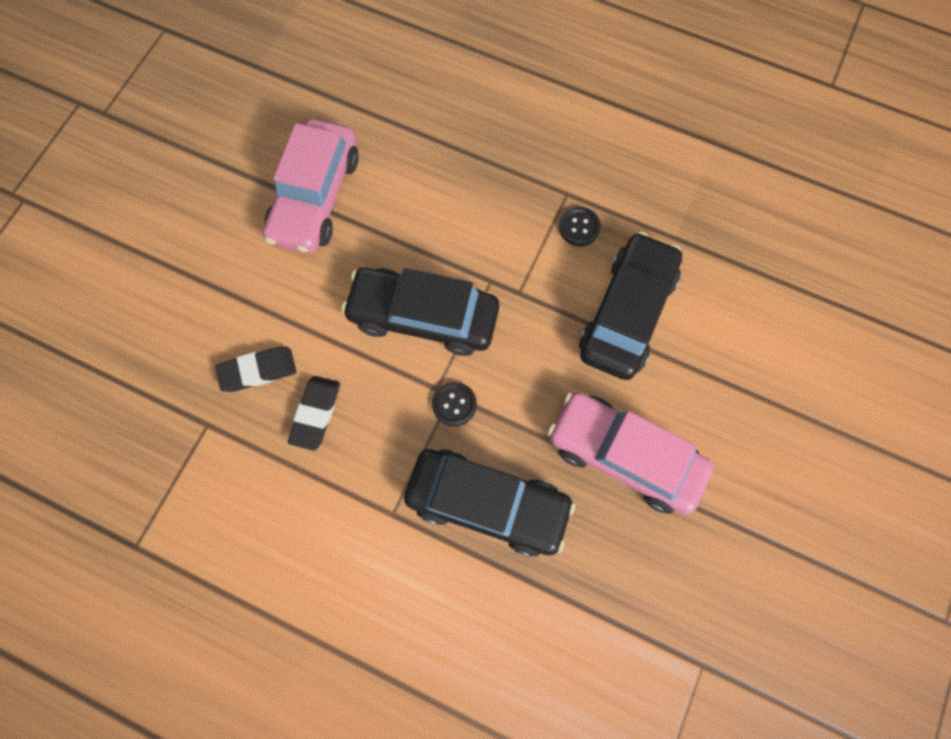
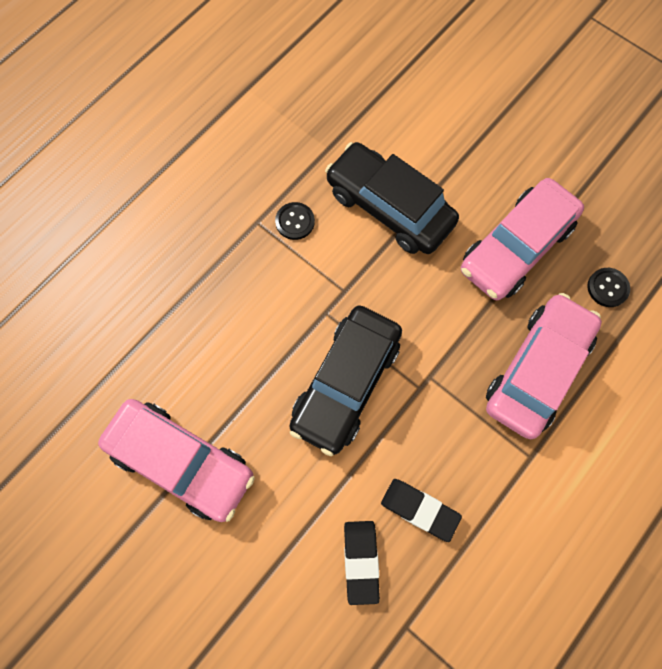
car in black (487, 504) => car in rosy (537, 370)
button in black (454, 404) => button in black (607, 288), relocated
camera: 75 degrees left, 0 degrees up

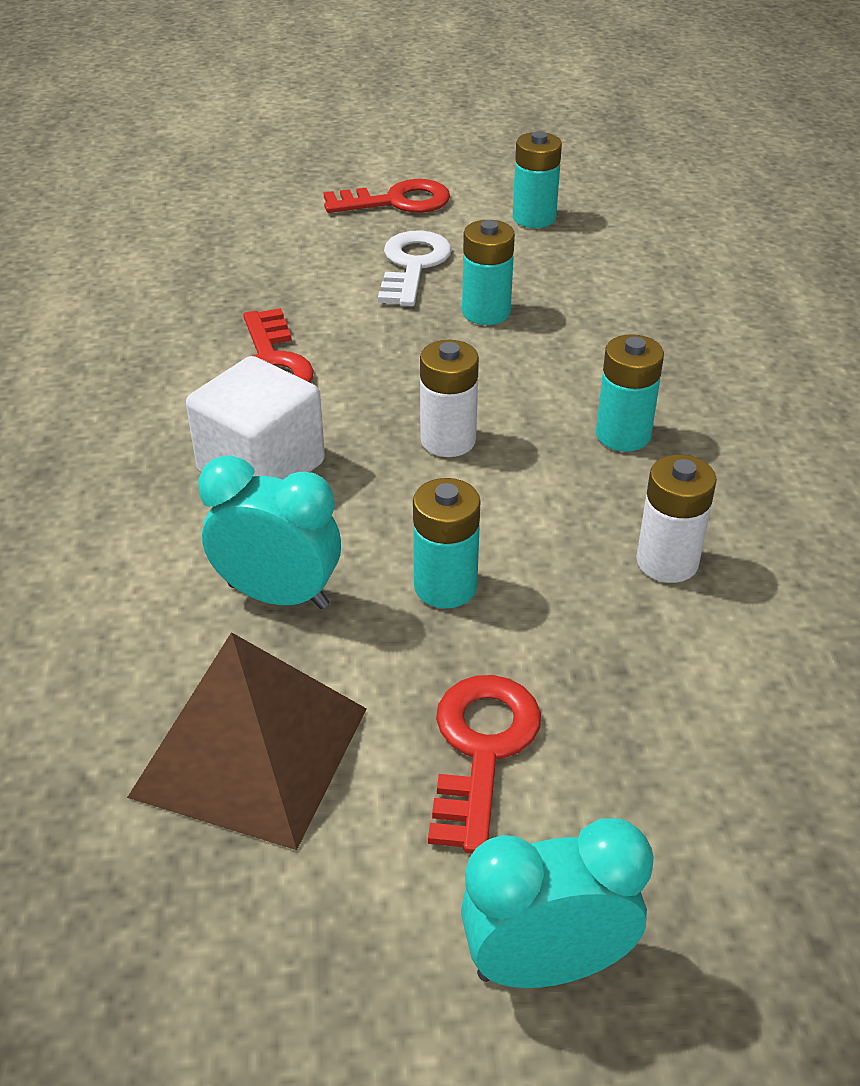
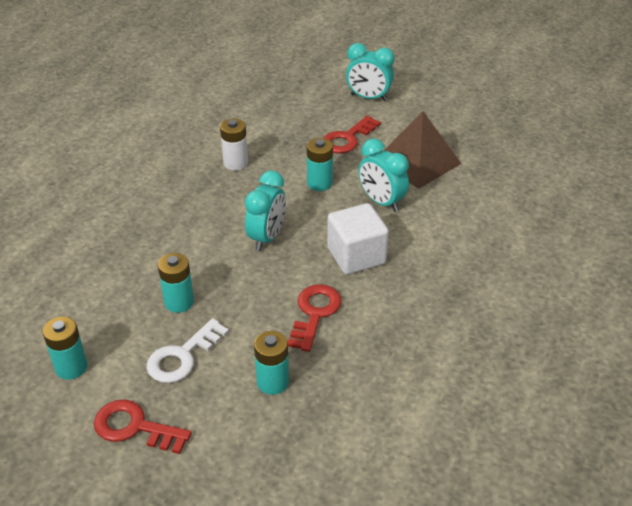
power cell in pure white (448, 440) => clock in turquoise (267, 237)
power cell in turquoise (623, 435) => power cell in turquoise (272, 382), relocated
camera: 150 degrees left, 0 degrees up

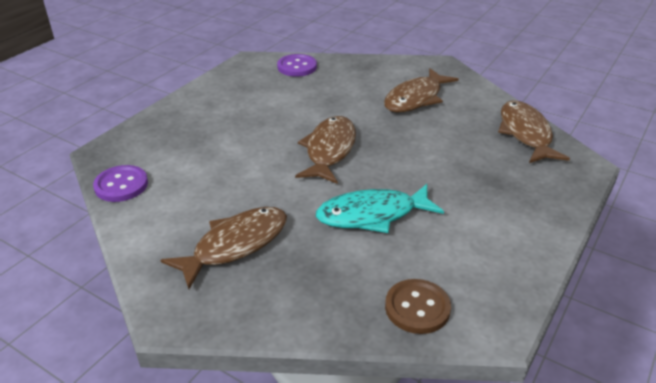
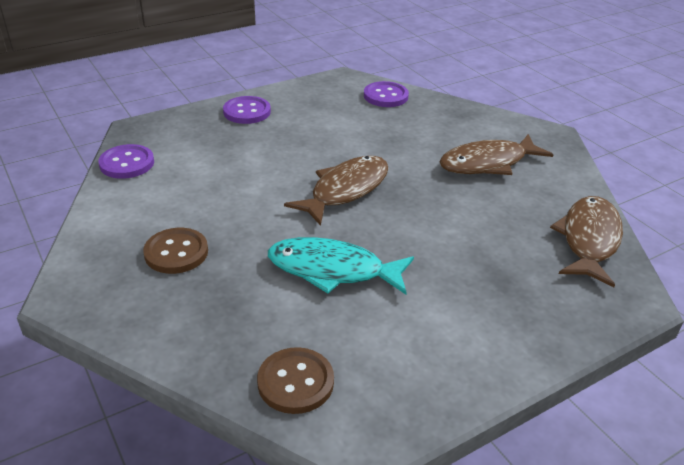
toy fish in russet (235, 245) => button in russet (176, 252)
nothing => button in violet (247, 112)
camera: 25 degrees right, 0 degrees up

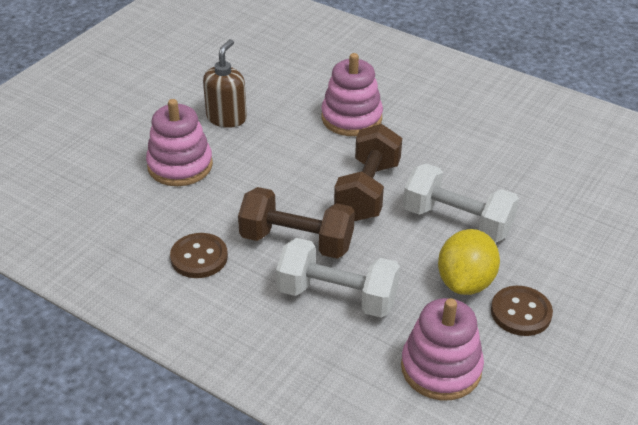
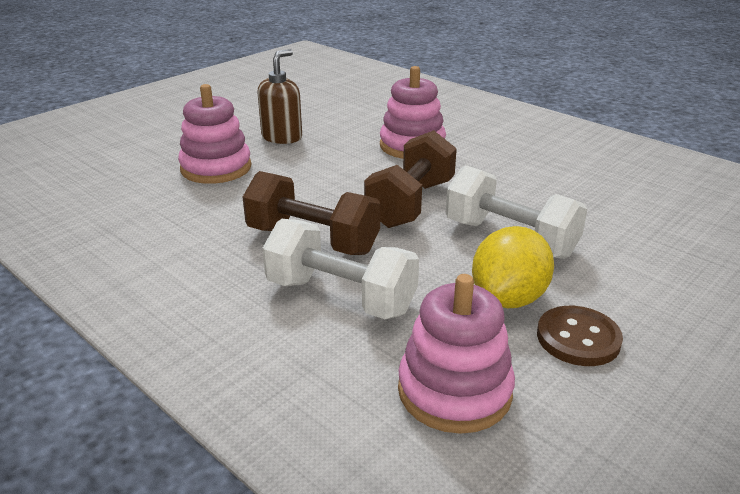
button in russet (199, 257) => nothing
camera: 10 degrees right, 10 degrees down

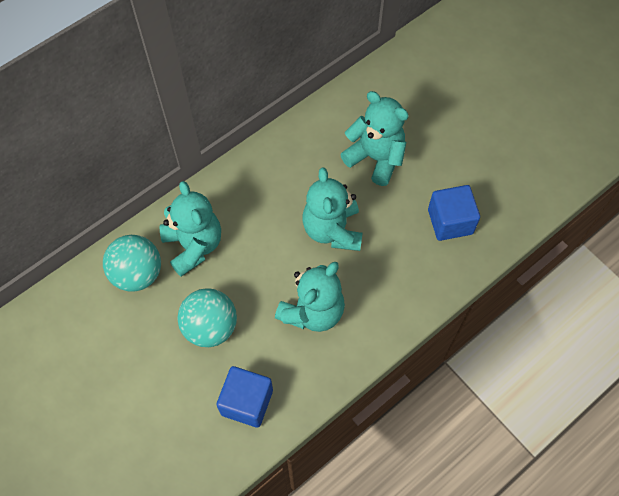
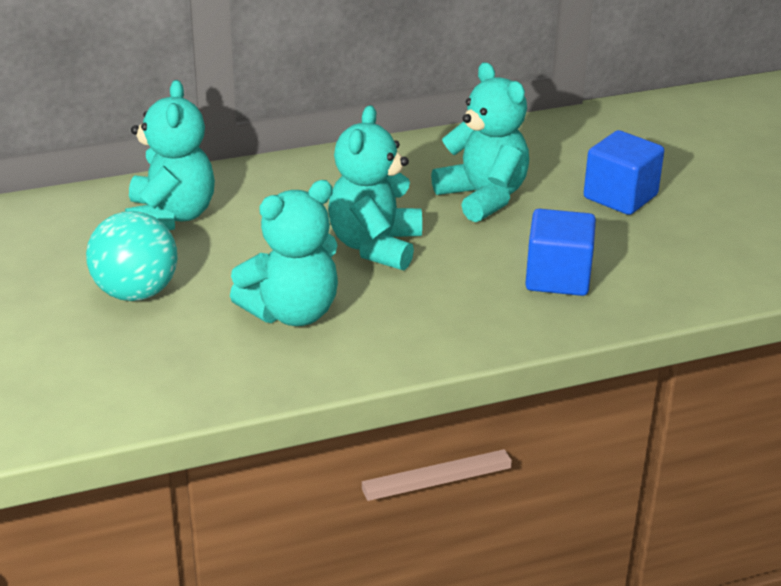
sphere in turquoise (137, 274) => nothing
block in cobalt (247, 402) => block in cobalt (620, 196), relocated
camera: 20 degrees right, 30 degrees down

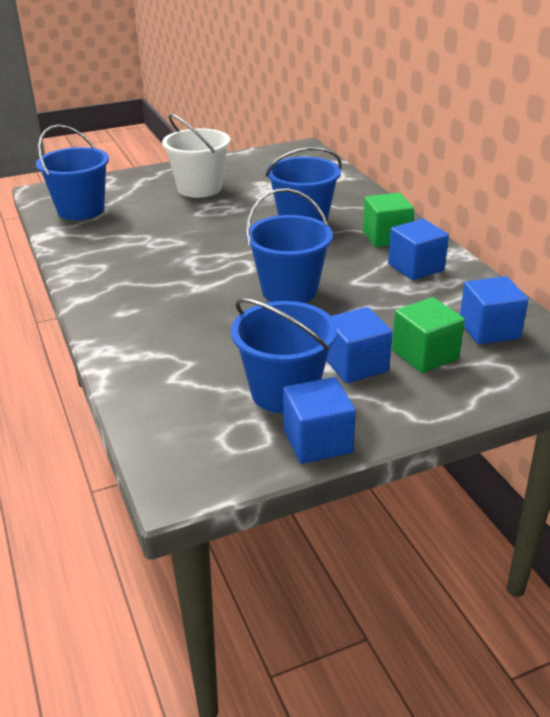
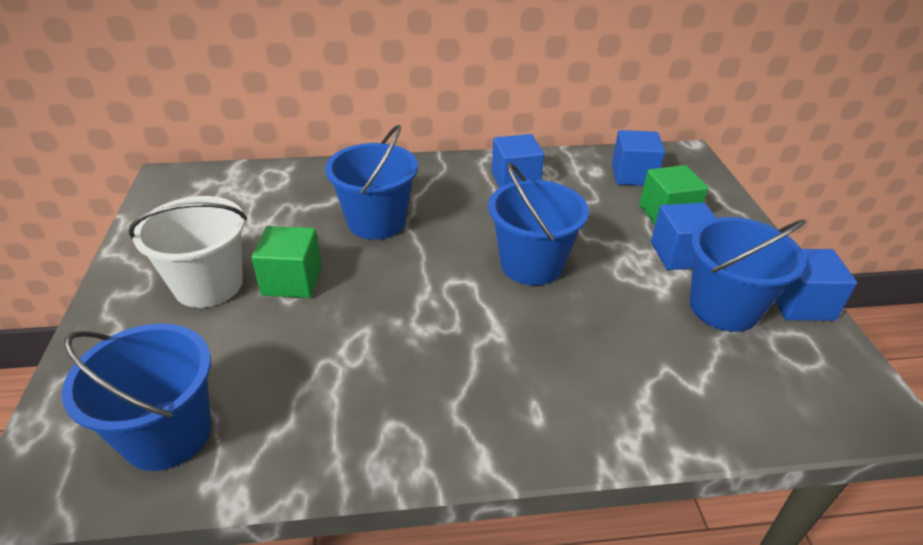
block in emerald (386, 237) => block in emerald (292, 281), relocated
camera: 75 degrees left, 5 degrees up

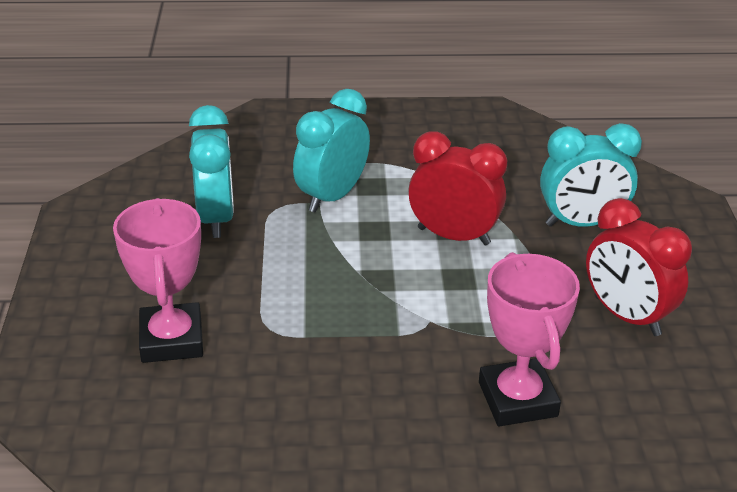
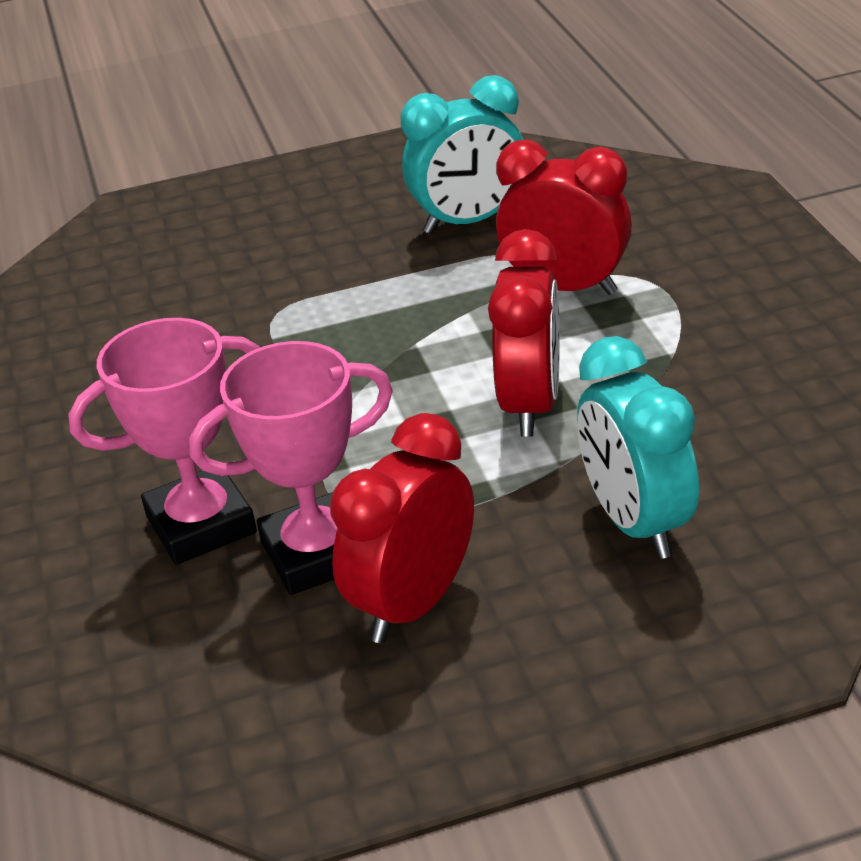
prize cup in rosy (172, 340) => prize cup in rosy (317, 553), relocated
clock in turquoise (332, 196) => clock in red (566, 287)
camera: 80 degrees right, 0 degrees up

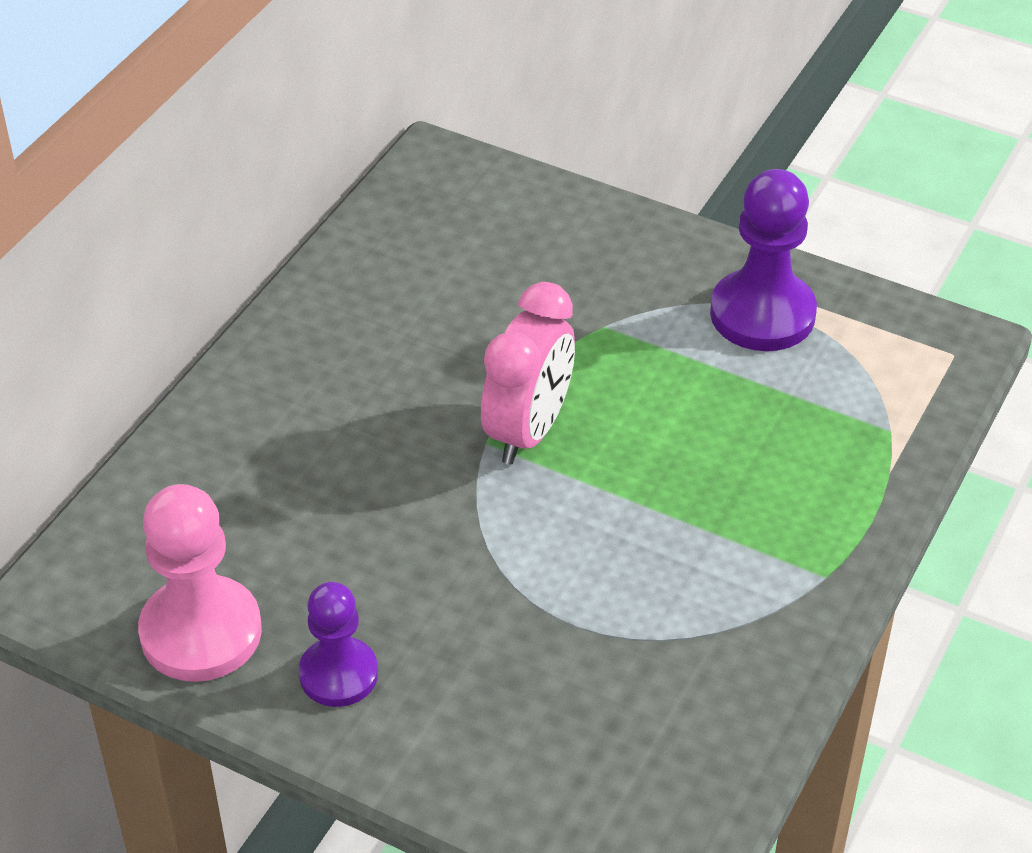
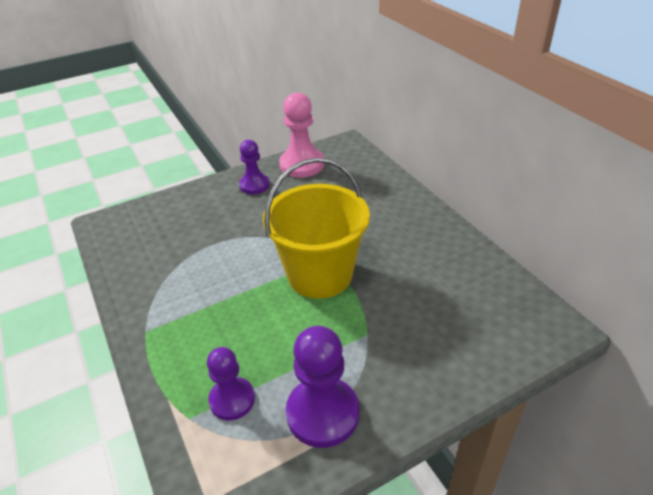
clock in rosy (528, 431) => pail in bright yellow (320, 274)
nothing => pawn in violet (232, 400)
camera: 125 degrees right, 5 degrees down

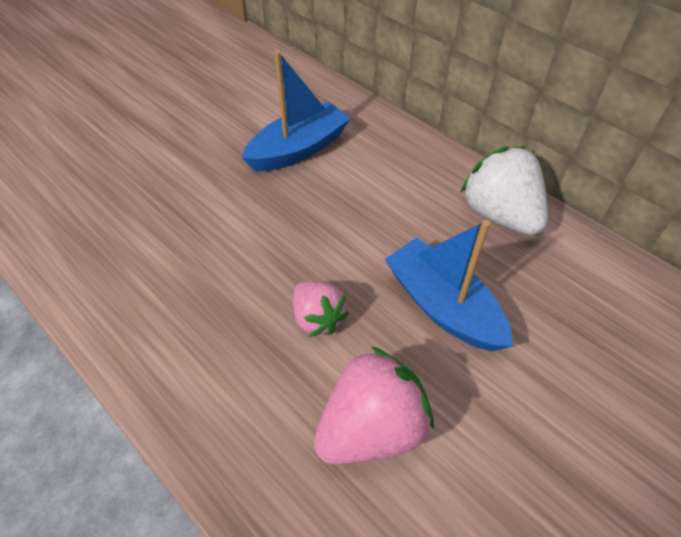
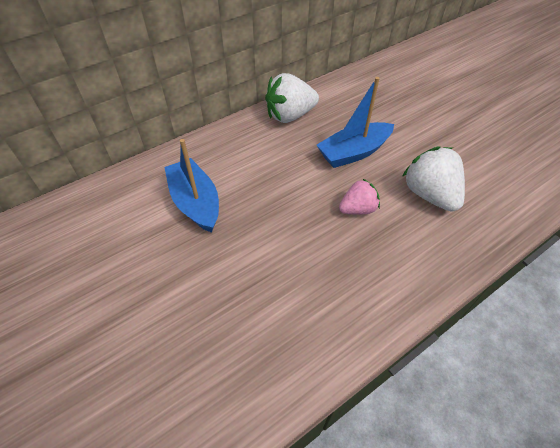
toy strawberry in rosy (371, 428) => toy strawberry in pure white (429, 195)
camera: 80 degrees left, 0 degrees up

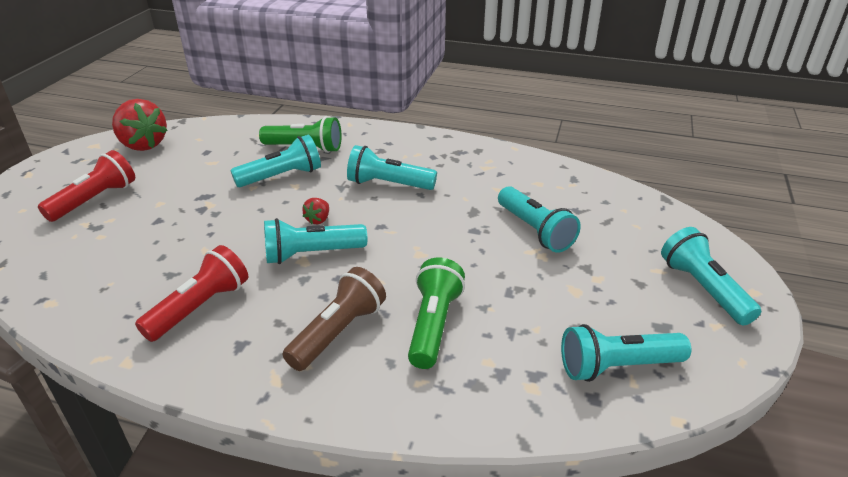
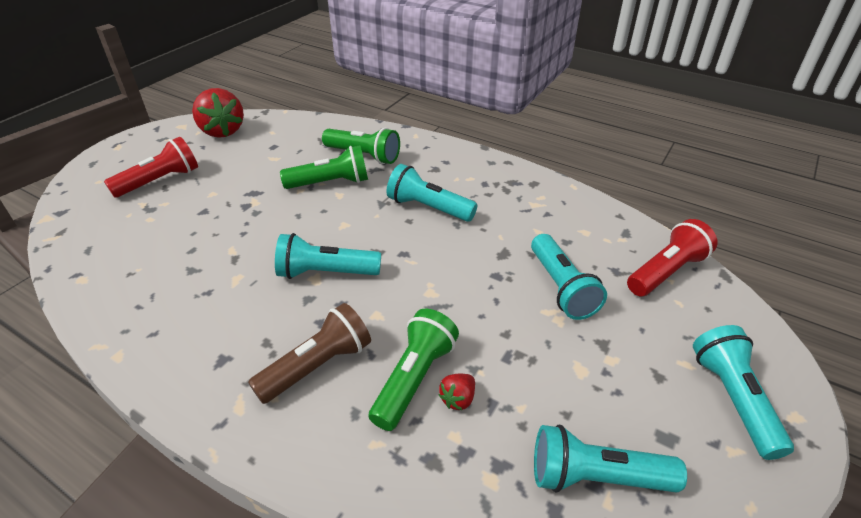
torch in red (200, 307) => torch in red (666, 272), relocated
torch in turquoise (282, 176) => torch in emerald (330, 183)
toy strawberry in red (318, 220) => toy strawberry in red (458, 399), relocated
camera: 15 degrees right, 5 degrees up

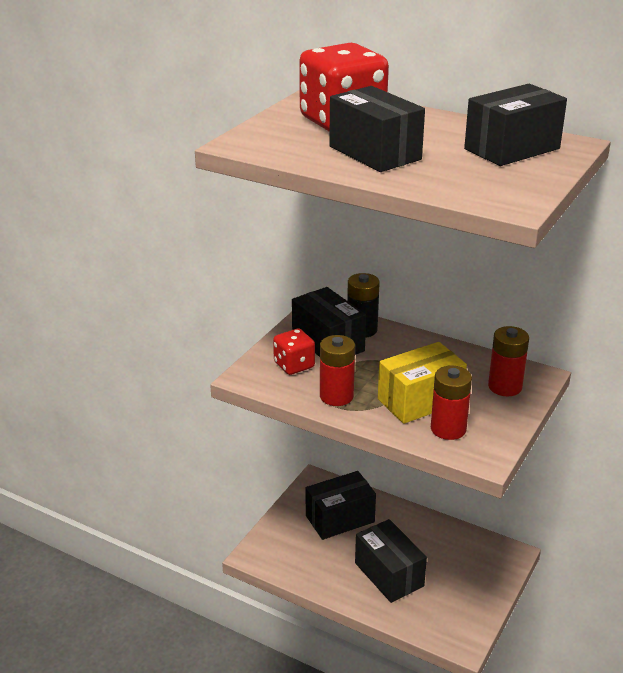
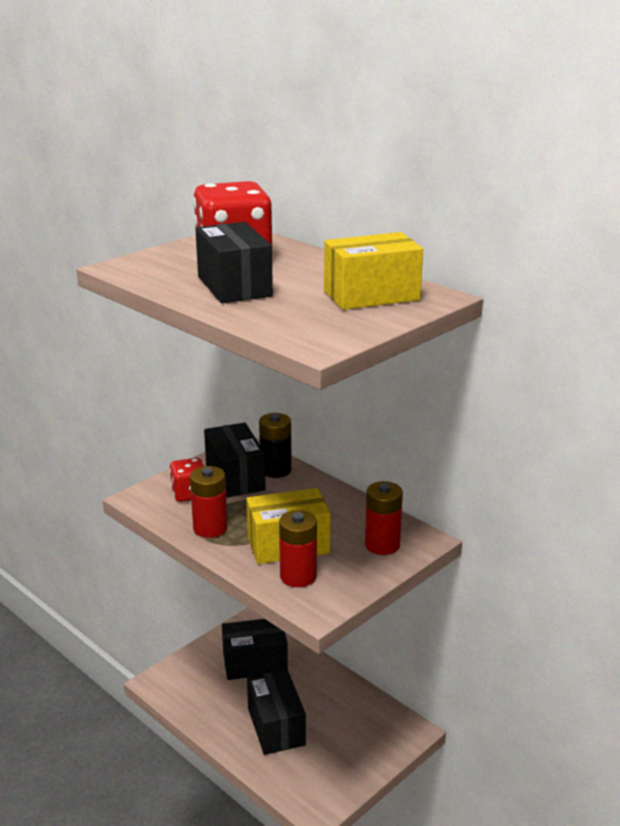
parcel in black (512, 149) => parcel in bright yellow (371, 295)
camera: 15 degrees right, 5 degrees down

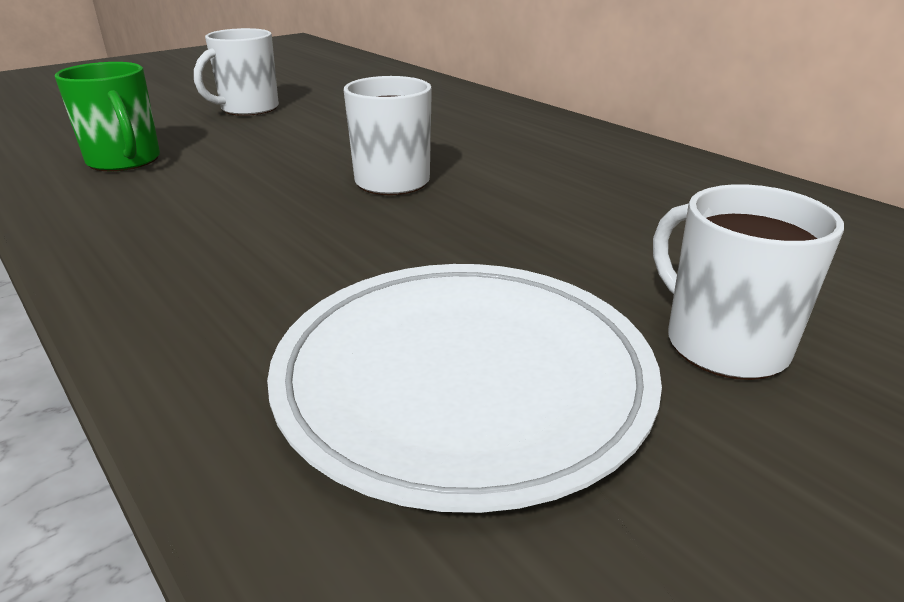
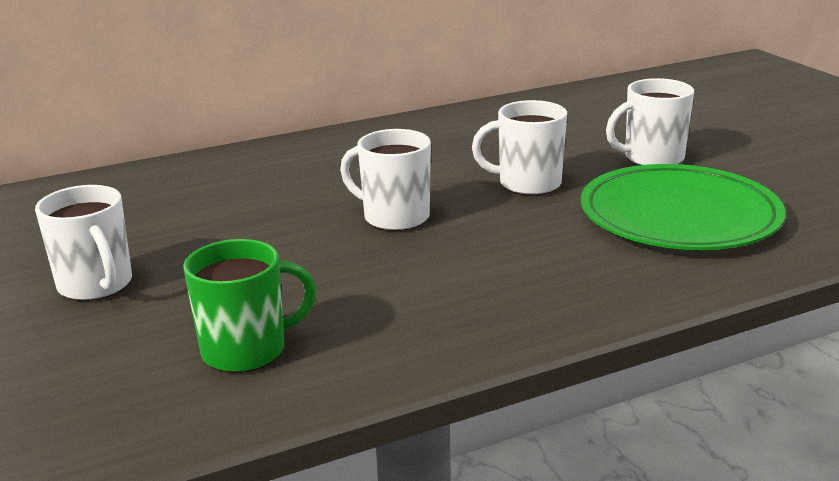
flat dish in pure white (463, 379) => flat dish in emerald (679, 216)
nothing => coffee mug in pure white (527, 184)
camera: 75 degrees left, 5 degrees down

